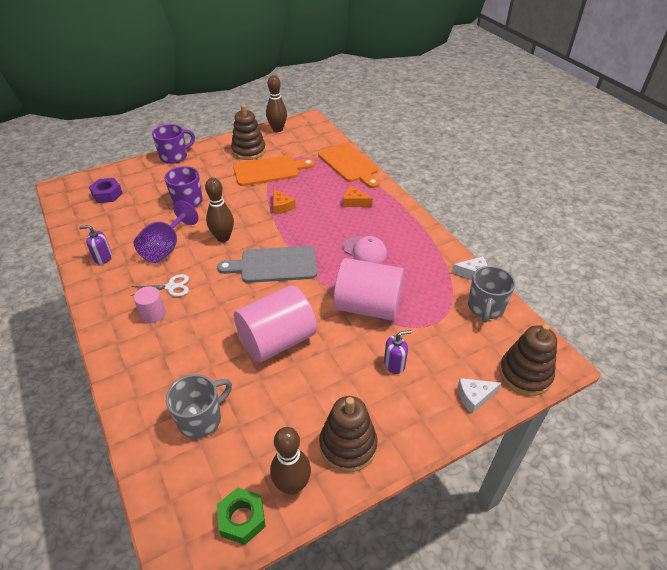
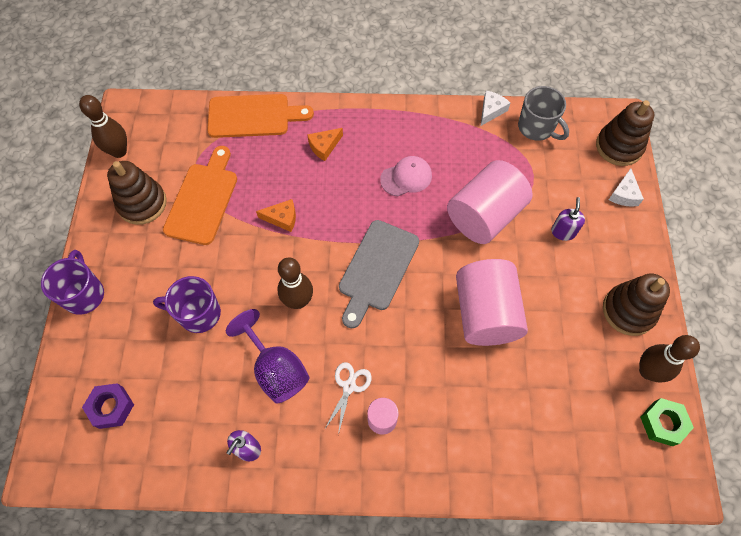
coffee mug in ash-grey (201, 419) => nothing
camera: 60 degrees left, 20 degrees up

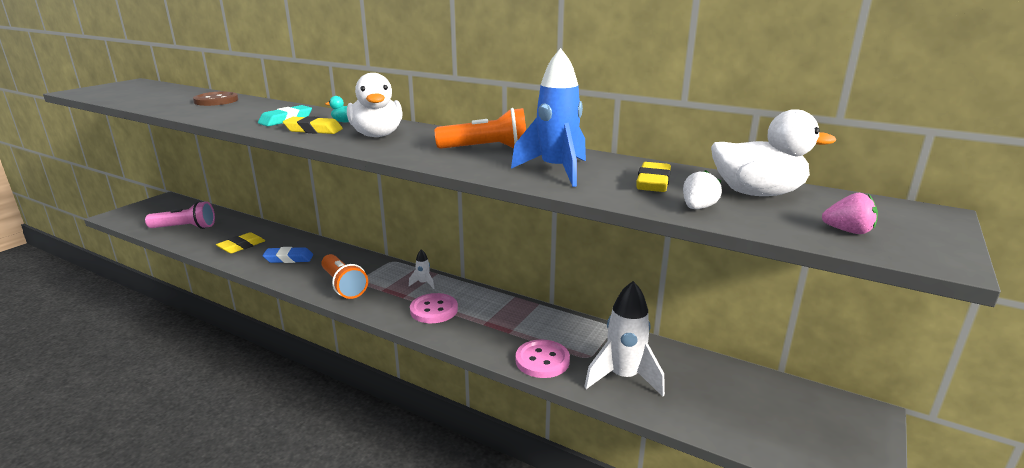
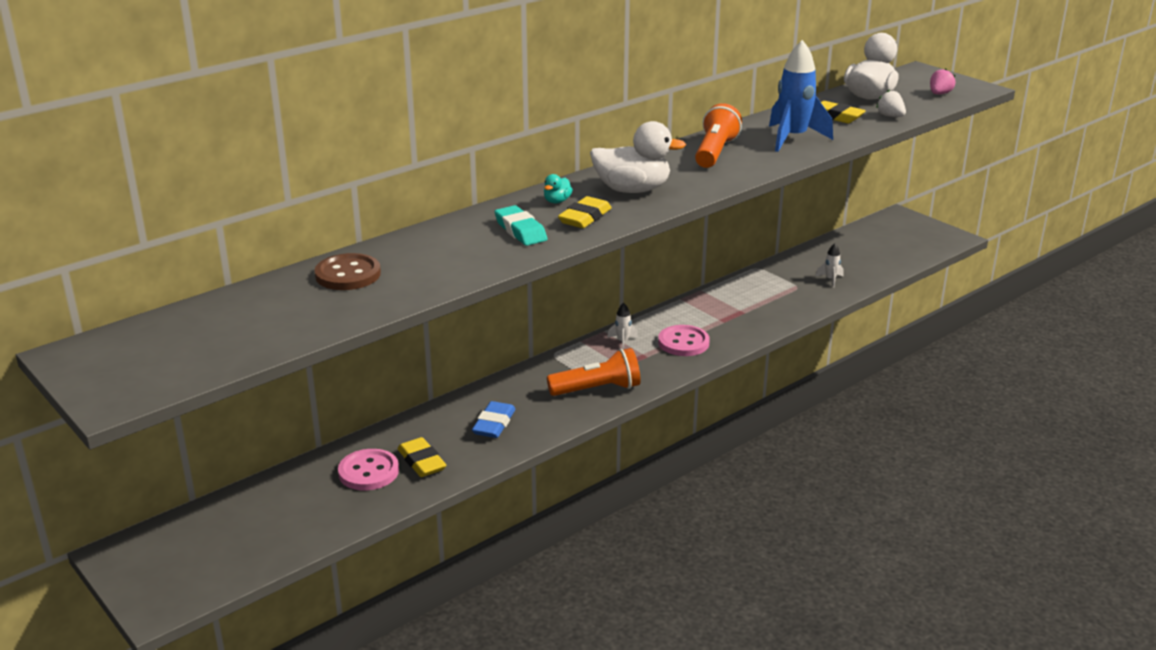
torch in rosy (185, 228) => nothing
button in rosy (542, 360) => button in rosy (368, 472), relocated
rocket in pure white (623, 377) => rocket in pure white (830, 280), x0.45
camera: 70 degrees left, 5 degrees up

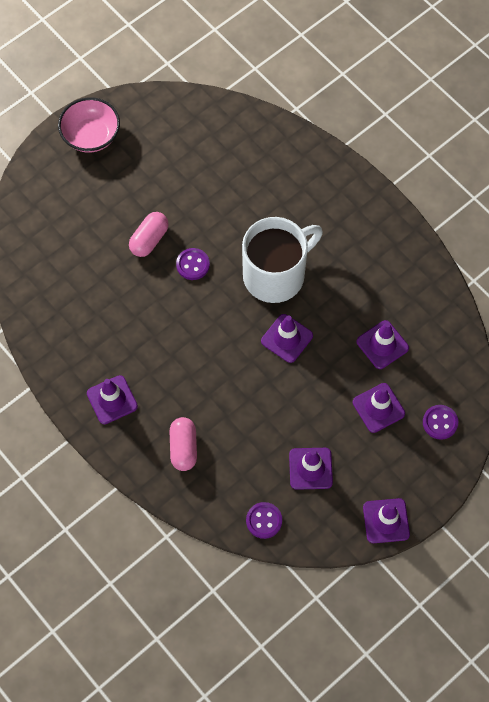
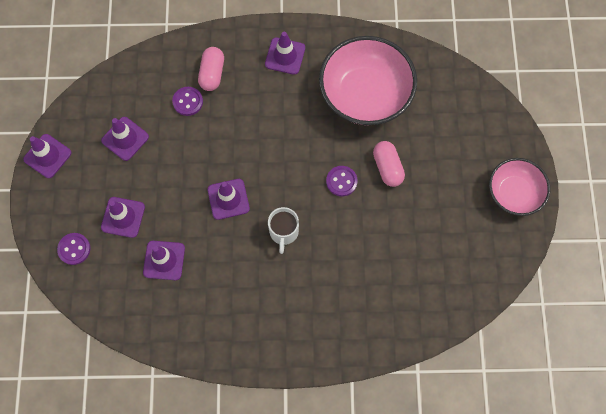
pill shape in rosy (183, 448) => pill shape in rosy (212, 74), 60 degrees clockwise
coffee mug in pure white (276, 274) => coffee mug in pure white (284, 232), x0.51
button in violet (264, 521) => button in violet (188, 102), relocated
nothing => bowl in rosy (365, 95)
camera: 130 degrees right, 5 degrees up

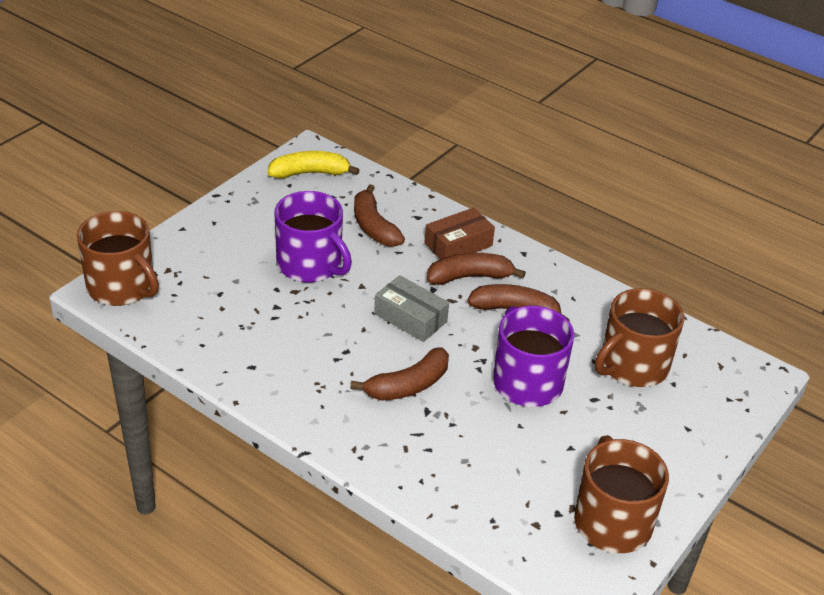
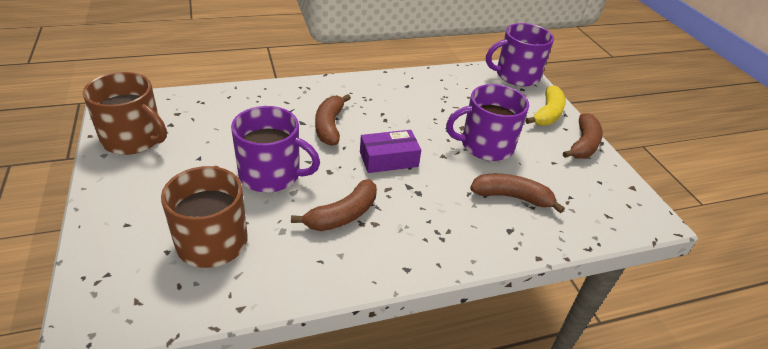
coffee mug in russet (122, 287) => coffee mug in violet (516, 75)
toy banana in bright yellow (310, 173) => toy banana in bright yellow (547, 114), relocated
parcel in ash-grey (410, 318) => parcel in violet (388, 159)
parcel in russet (458, 245) => nothing
toy banana in russet (470, 277) => toy banana in russet (583, 144), relocated
camera: 125 degrees right, 0 degrees up

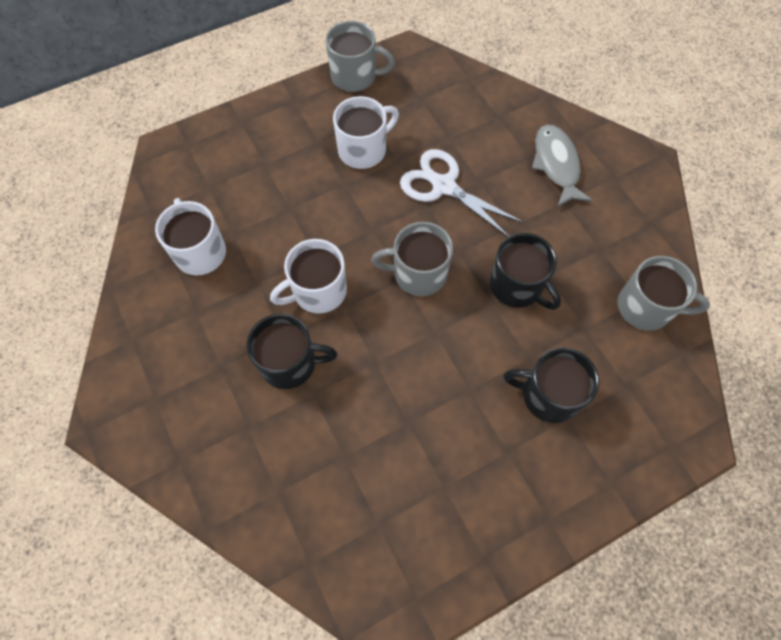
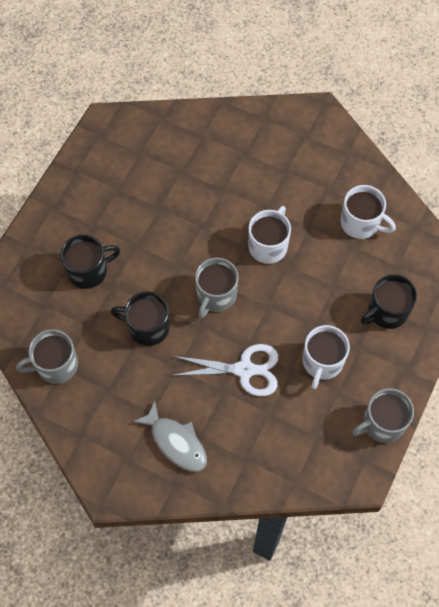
coffee mug in black (290, 363) => coffee mug in black (387, 311), relocated
coffee mug in ash-grey (418, 273) => coffee mug in ash-grey (216, 295), 150 degrees clockwise
camera: 145 degrees right, 0 degrees up

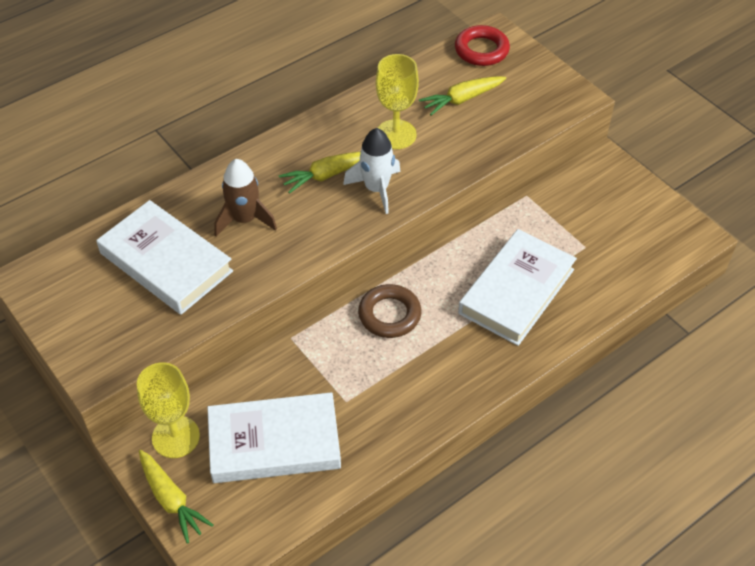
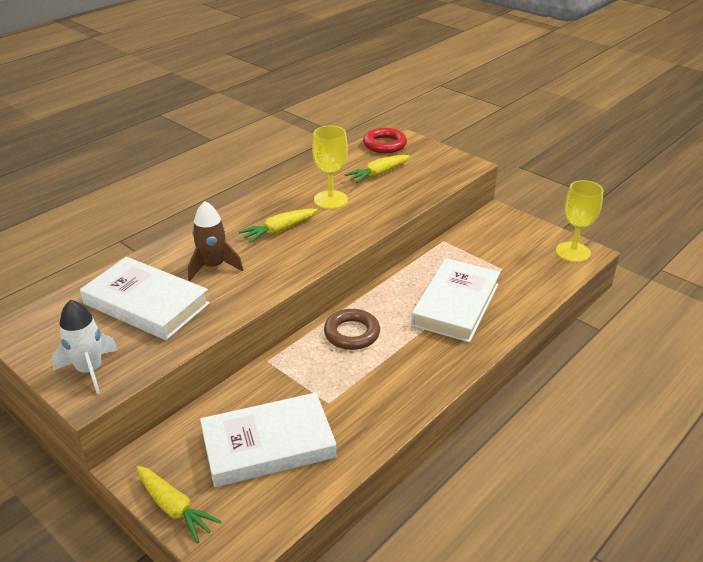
chalice in bright yellow (176, 437) => chalice in bright yellow (573, 252), relocated
rocket in pure white (376, 189) => rocket in pure white (90, 370), relocated
camera: 10 degrees left, 15 degrees down

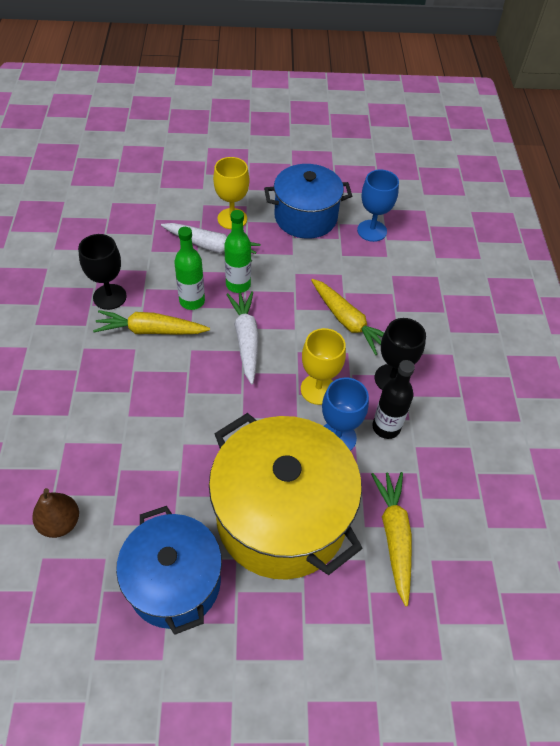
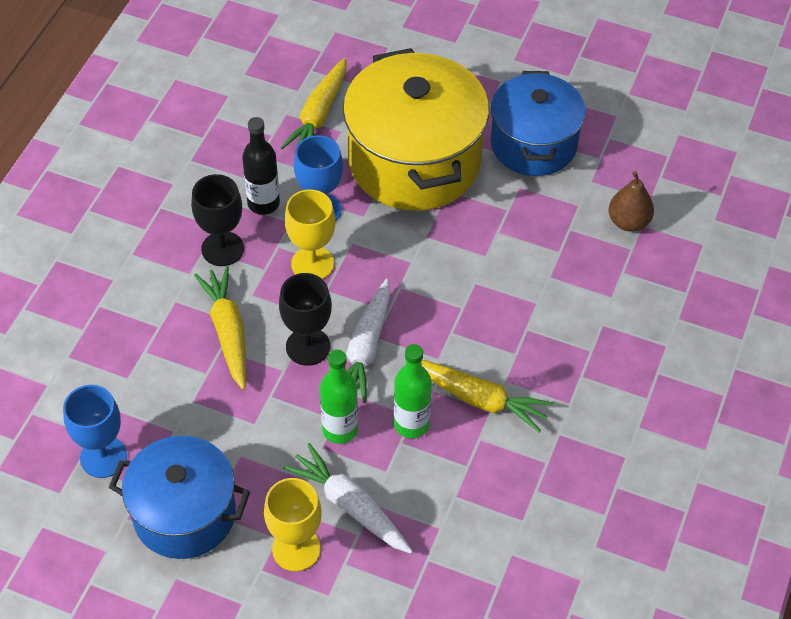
chalice in black (109, 297) => chalice in black (308, 346), relocated
camera: 155 degrees left, 0 degrees up

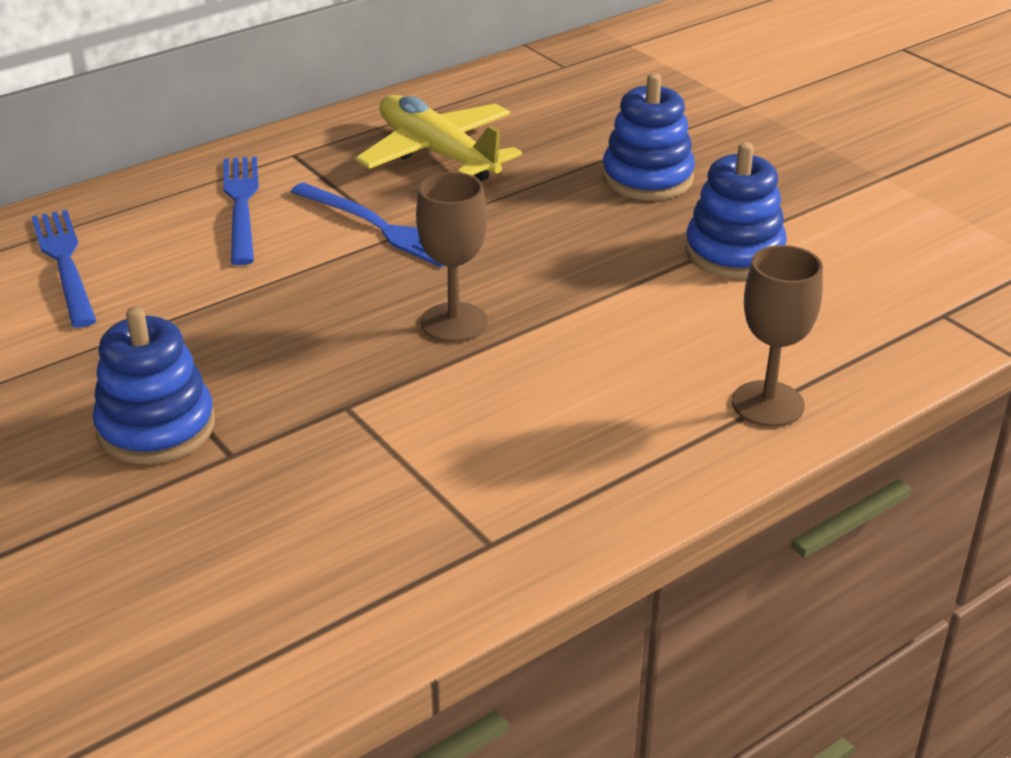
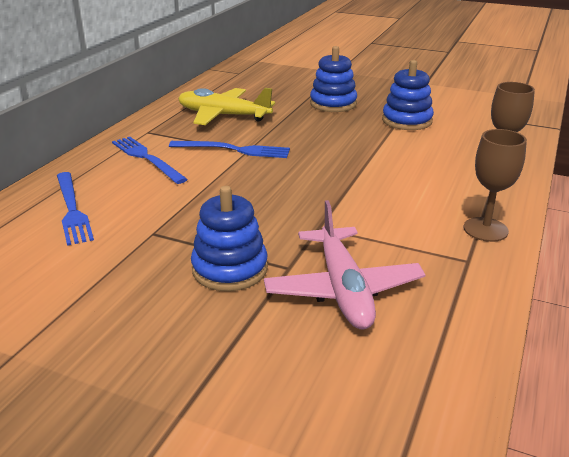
fork in cobalt (64, 263) => fork in cobalt (72, 209), 150 degrees counterclockwise
chalice in russet (454, 322) => chalice in russet (485, 229), relocated
nothing => plane in rosy (343, 289)
camera: 30 degrees left, 5 degrees down

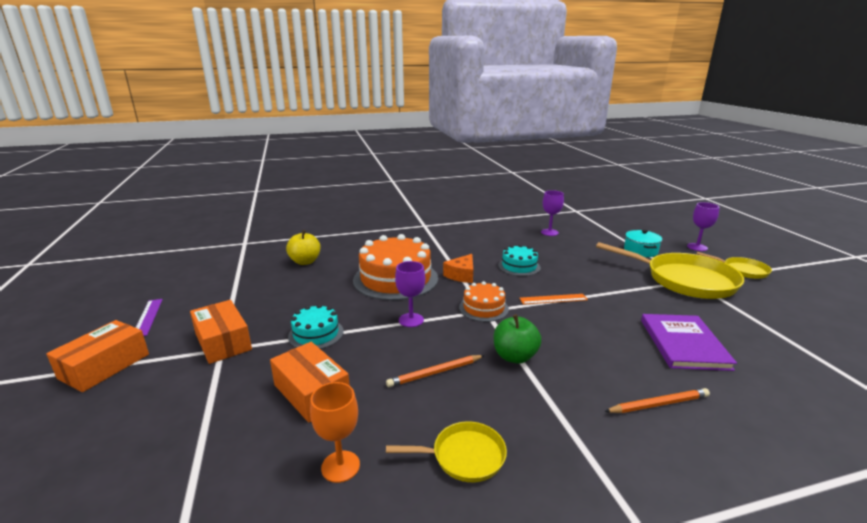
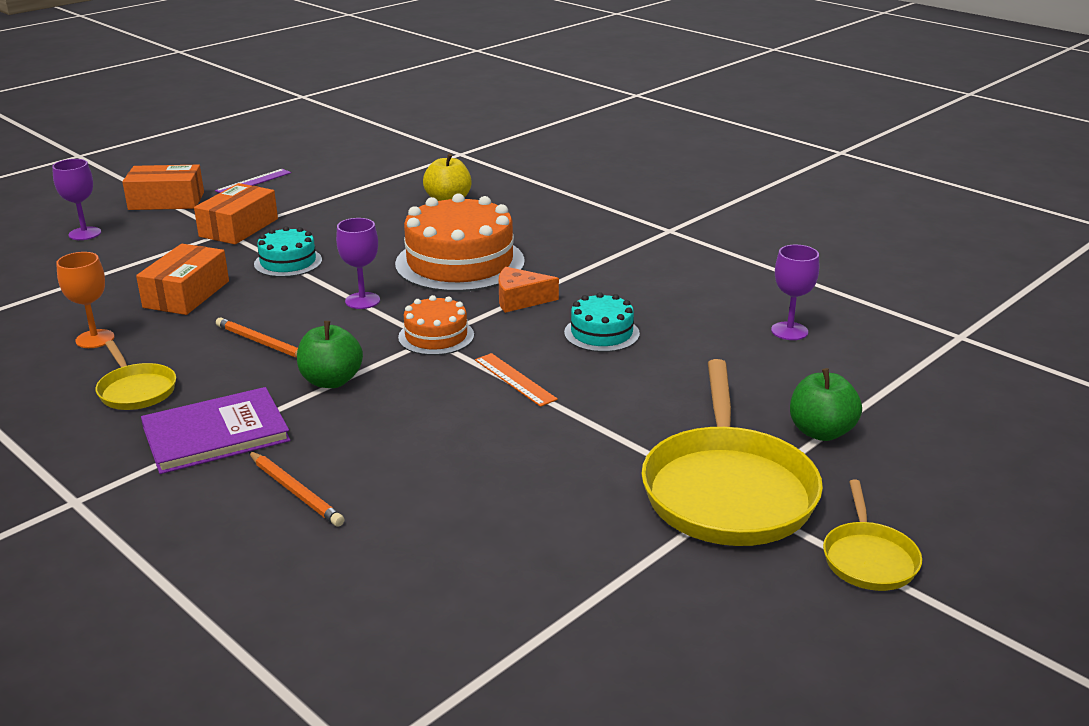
pot in turquoise (640, 251) => toy apple in emerald (821, 432)
book in violet (683, 344) => book in violet (216, 434), relocated
chalice in violet (697, 247) => chalice in violet (85, 234), relocated
camera: 60 degrees right, 5 degrees up

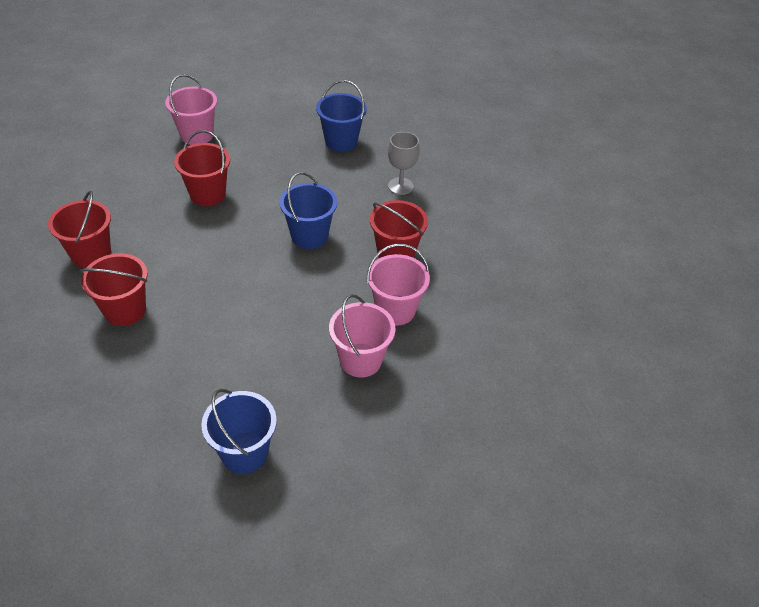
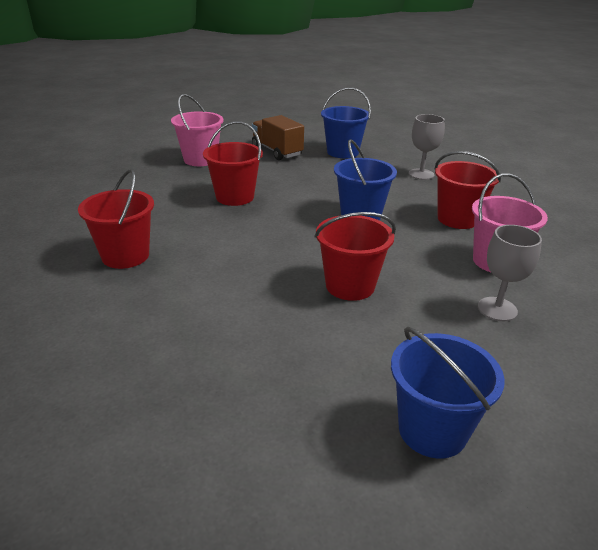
pail in red (125, 310) => pail in red (350, 286), relocated
pail in rosy (360, 360) => chalice in ash-grey (497, 309)
nothing => toy truck in russet (277, 151)
camera: 10 degrees left, 15 degrees down

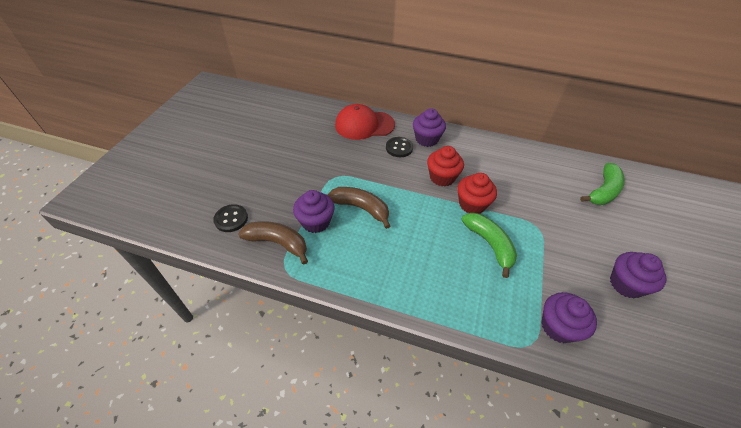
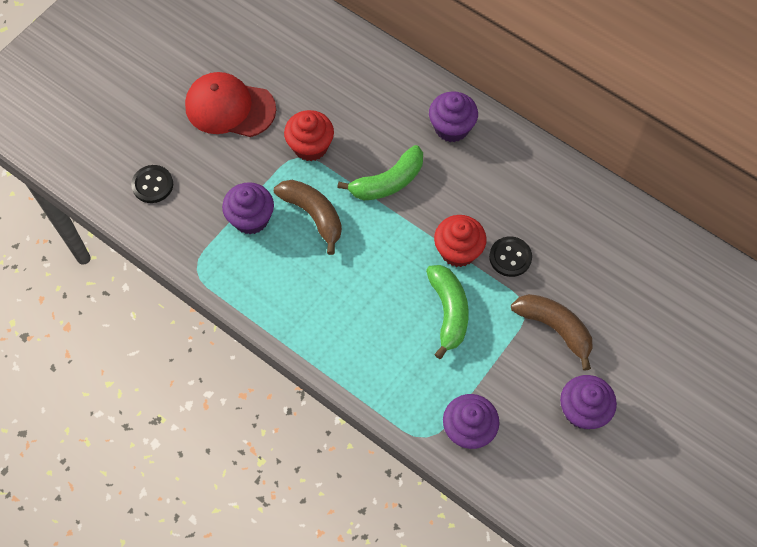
toy banana in russet (278, 243) => toy banana in russet (554, 328), relocated
cap in red (364, 125) => cap in red (230, 107), relocated
button in black (399, 148) => button in black (510, 257), relocated
fairy cake in red (442, 177) => fairy cake in red (310, 146), relocated
toy banana in emerald (603, 191) => toy banana in emerald (388, 182), relocated
camera: 20 degrees right, 15 degrees up

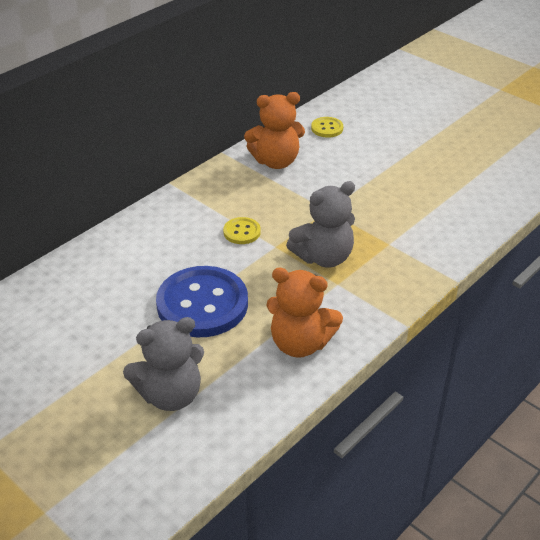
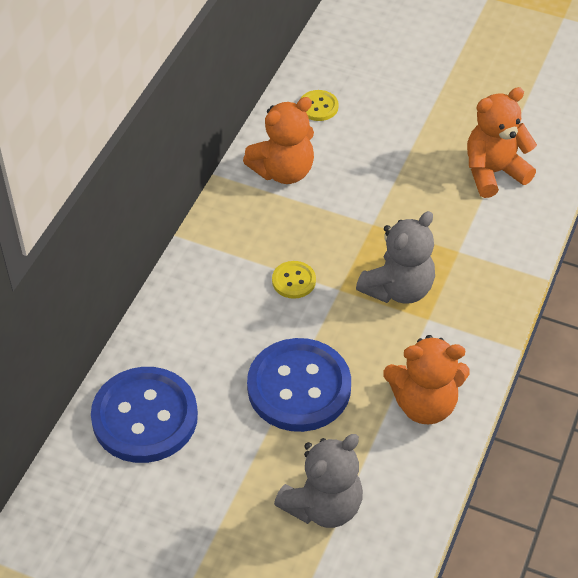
nothing => button in cobalt (145, 417)
nothing => teddy bear in orange (493, 172)
camera: 20 degrees left, 10 degrees up

